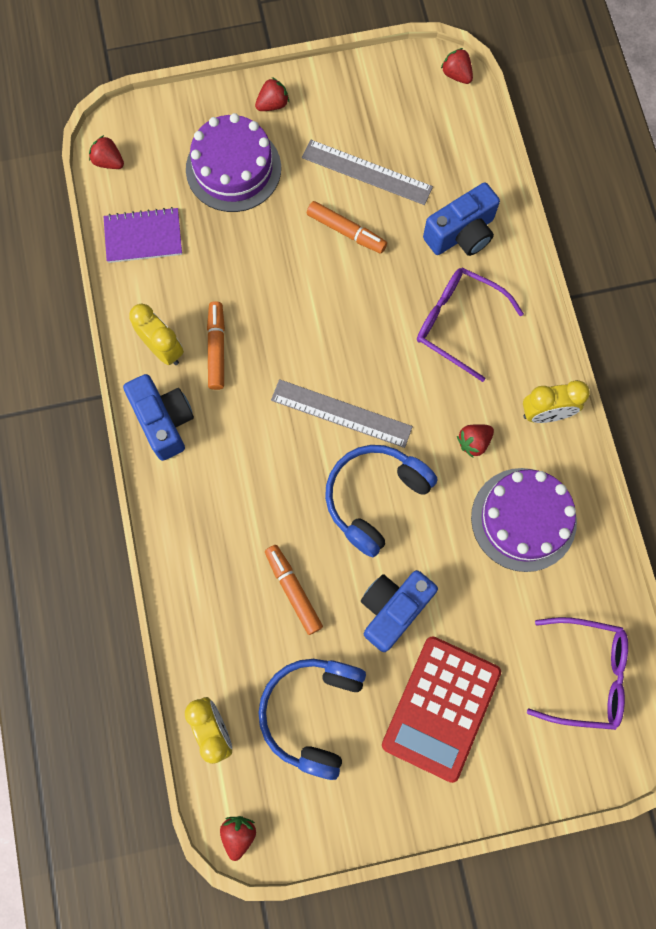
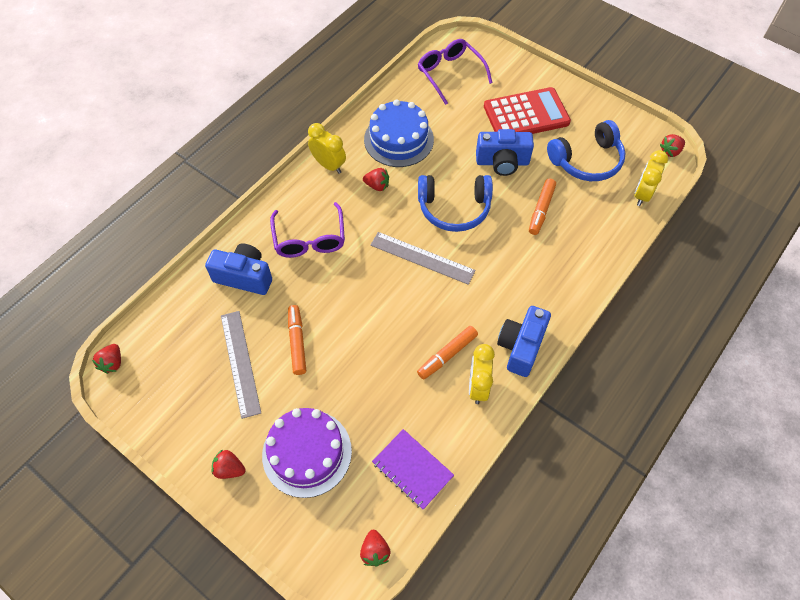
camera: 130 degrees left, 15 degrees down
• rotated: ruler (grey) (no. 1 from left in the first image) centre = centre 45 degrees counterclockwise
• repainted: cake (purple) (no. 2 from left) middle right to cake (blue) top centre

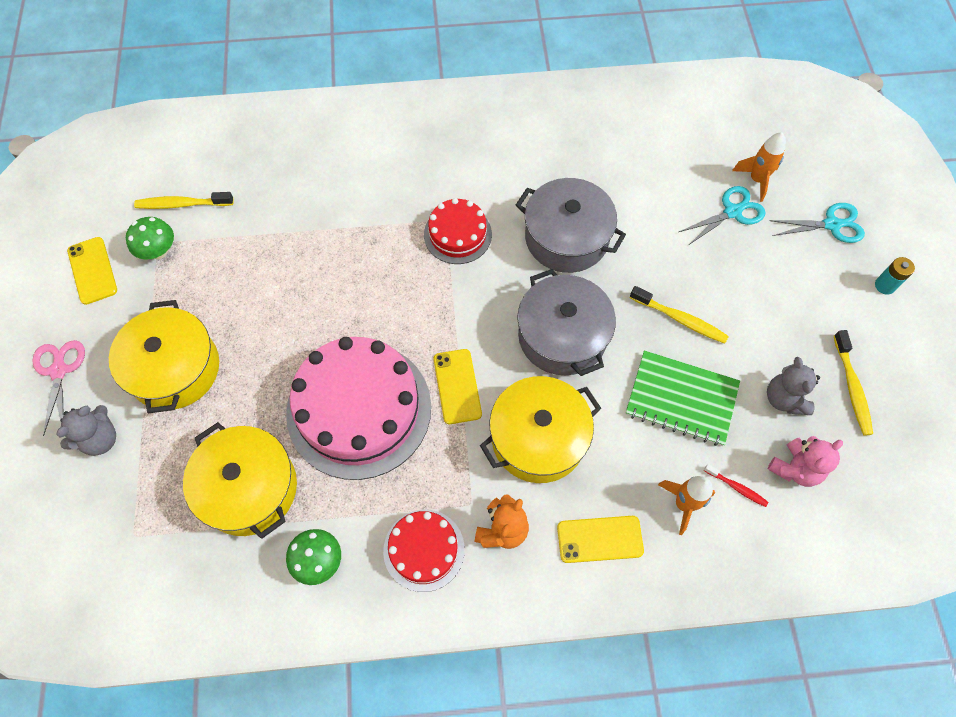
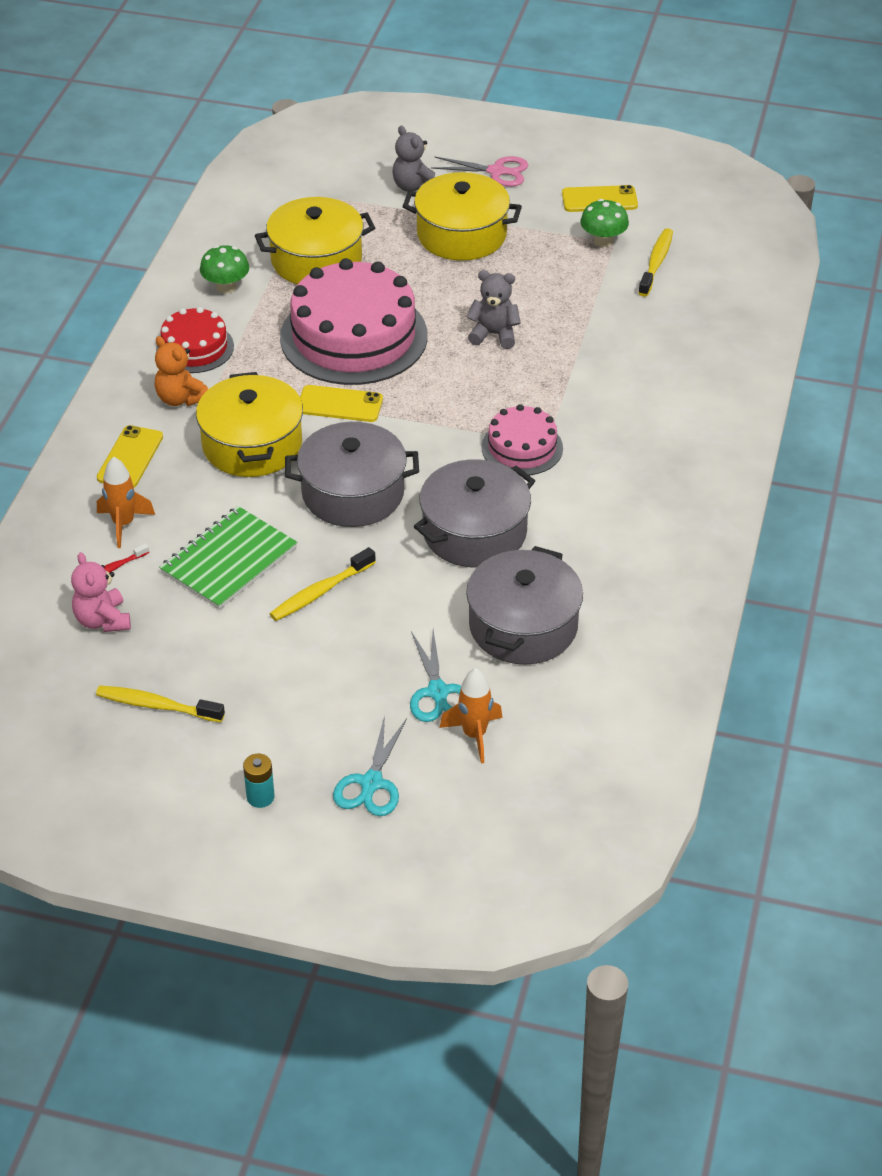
camera: 110 degrees right, 20 degrees down
• repainted: cake (red) (no. 2 from left) top centre to cake (pink) (no. 2 from left) centre
• shifted: teddy bear (grey) (no. 2 from left) middle right to top centre
• new: pot (grey) (no. 3 from left) centre

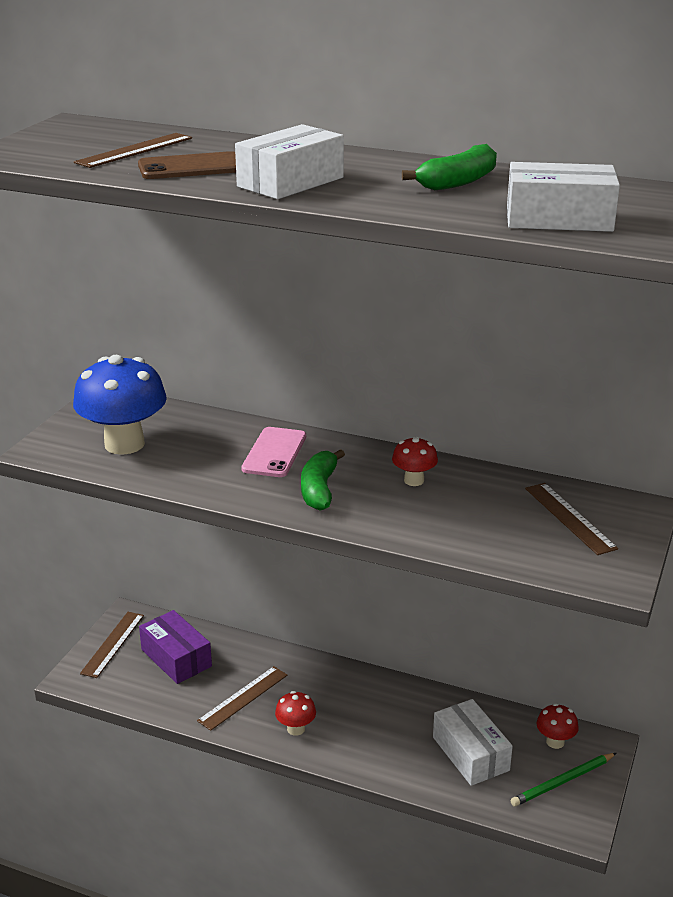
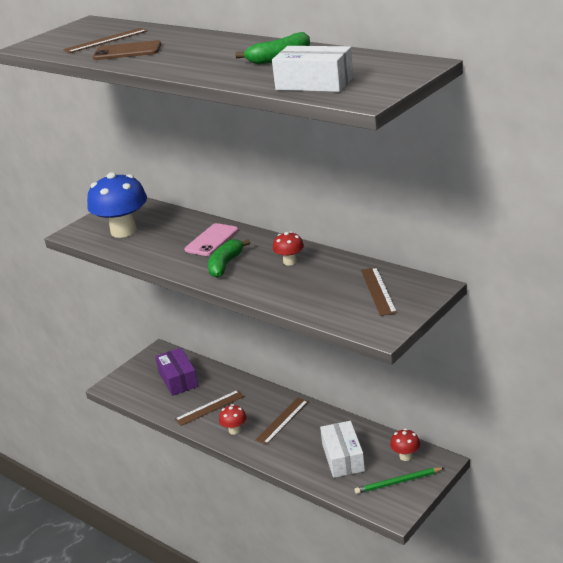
camera: 20 degrees right, 0 degrees up
• gone: box (white) (no. 1 from left) top centre
• shifted: ruler (brown) (no. 1 from left in the first image) bottom left to ruler (brown) (no. 3 from left) bottom centre

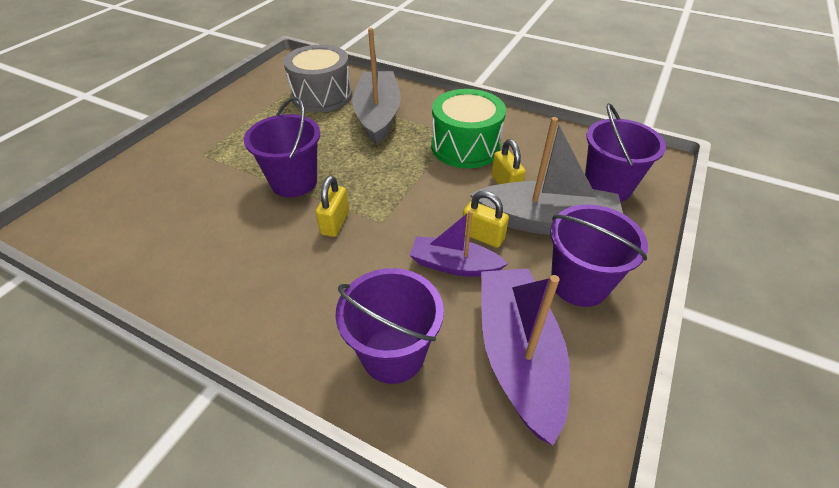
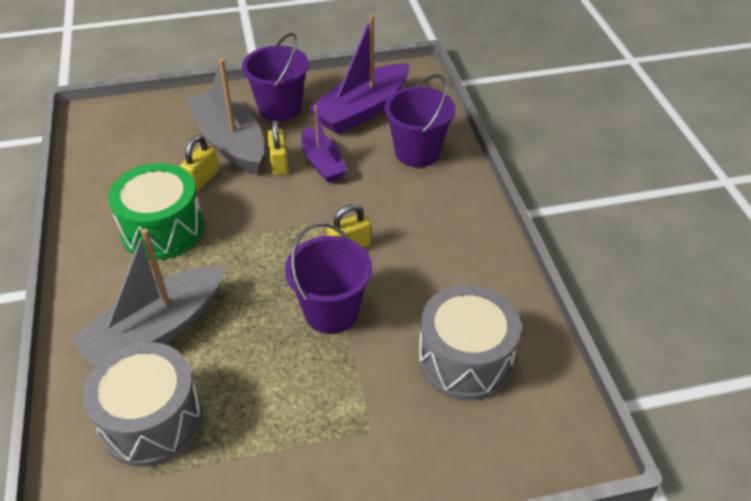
camera: 130 degrees left, 0 degrees up
• gone: bucket (purple) (no. 4 from left) top right
• new: drum (grey) (no. 2 from left) bottom centre

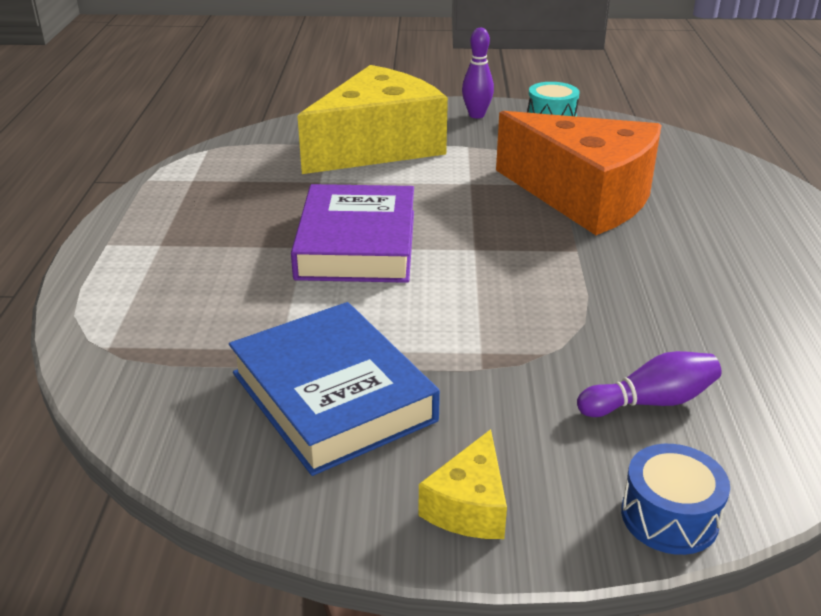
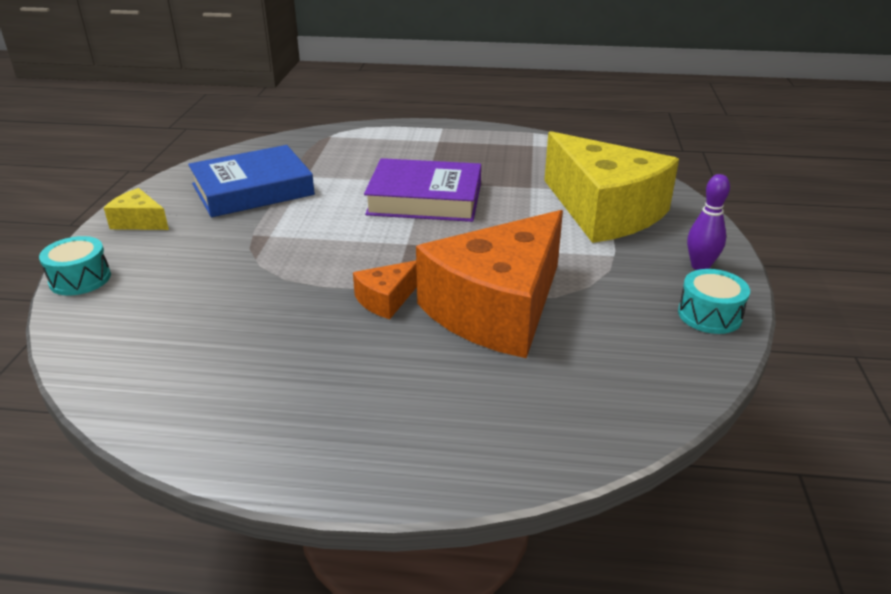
camera: 95 degrees right, 0 degrees up
• gone: bowling pin (purple) (no. 2 from left) middle right
• repainted: drum (blue) bottom right to drum (turquoise) (no. 1 from left) middle left
• new: cheese (orange) (no. 1 from left) centre

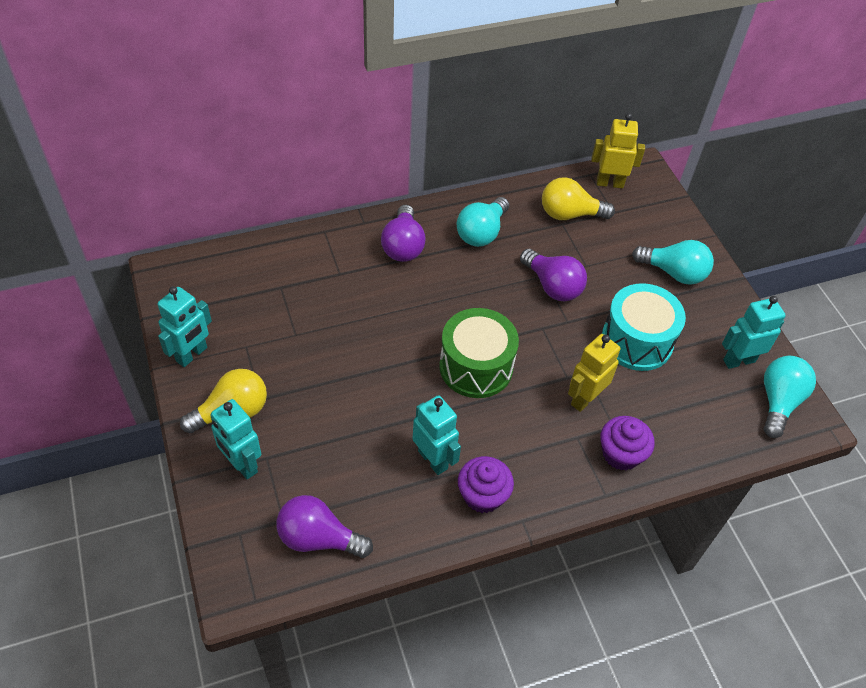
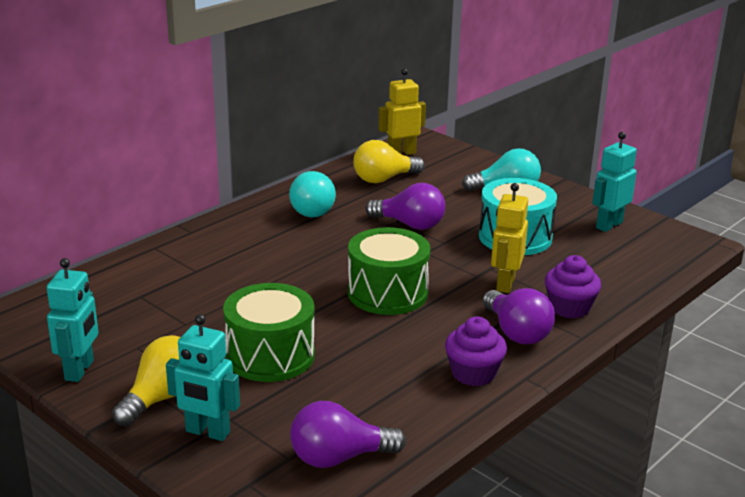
camera: 25 degrees left, 25 degrees down
• shifted: light bulb (purple) (no. 2 from left in the first image) centre to light bulb (purple) (no. 3 from left) middle right
• gone: light bulb (turquoise) (no. 3 from left) middle right
• gone: robot (turquoise) (no. 3 from left) centre
• new: drum (green) (no. 1 from left) bottom centre

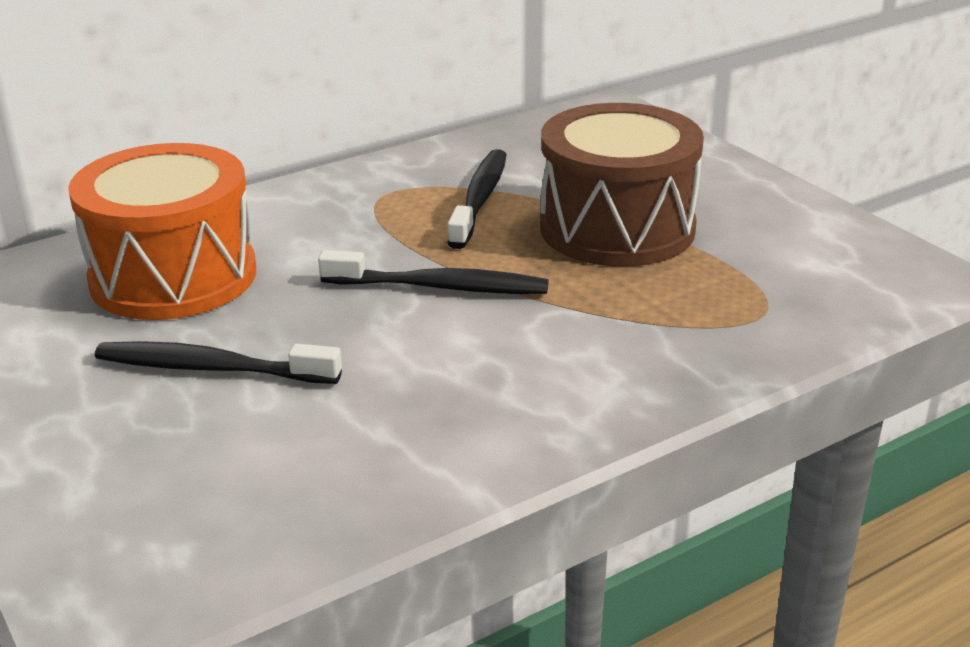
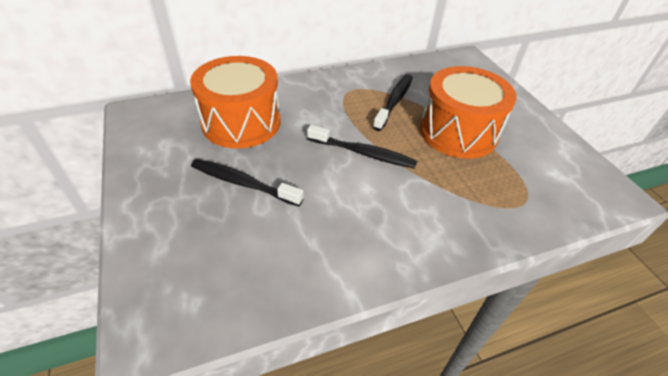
camera: 10 degrees right, 15 degrees up
• repainted: drum (brown) top centre to drum (orange) (no. 2 from left) top right

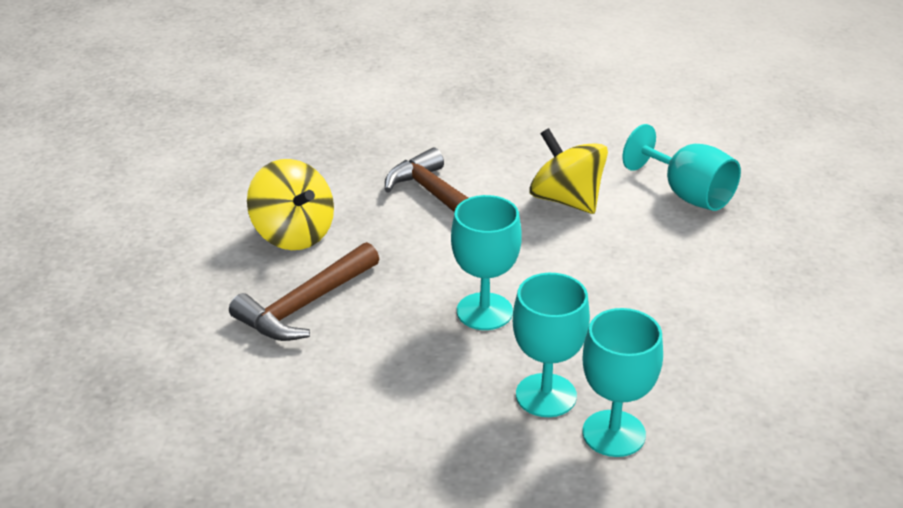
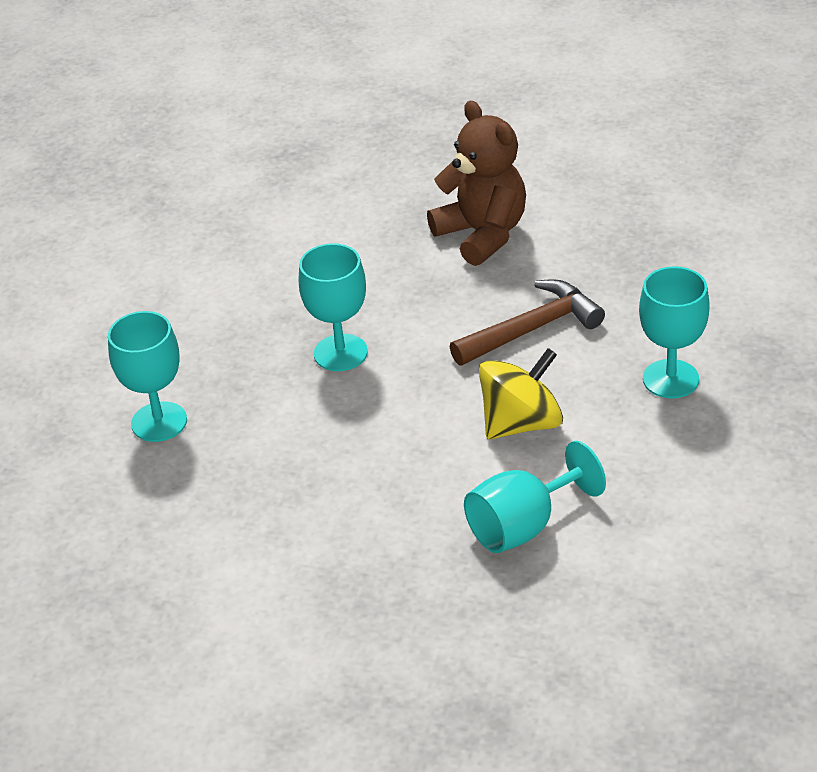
camera: 100 degrees right, 5 degrees up
• swapped: spinning top (yellow) (no. 1 from left) middle left to teddy bear (brown) top centre
• gone: hammer (brown) (no. 1 from left) centre
• shifted: goblet (turquoise) (no. 2 from left in the first image) bottom centre to goblet (turquoise) (no. 4 from left) middle right

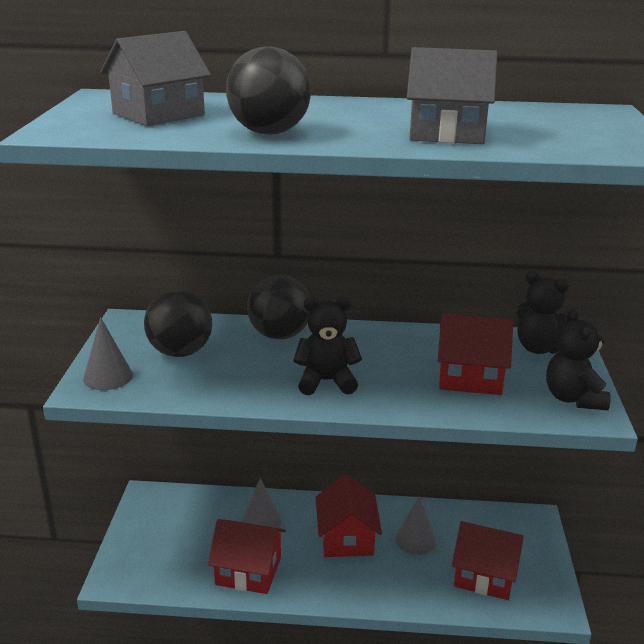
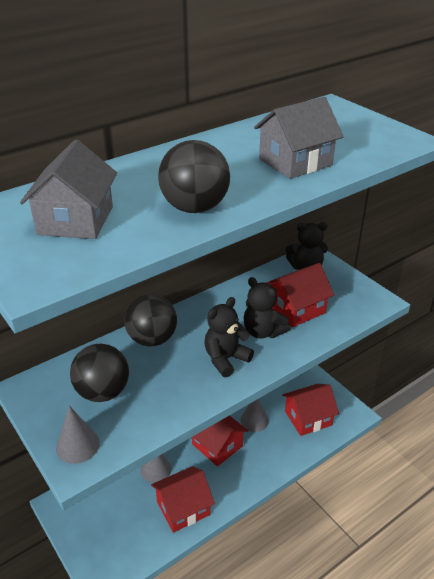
camera: 40 degrees left, 10 degrees up
• shifted: teddy bear (black) (no. 3 from left in the first image) middle right to teddy bear (black) (no. 2 from left) centre

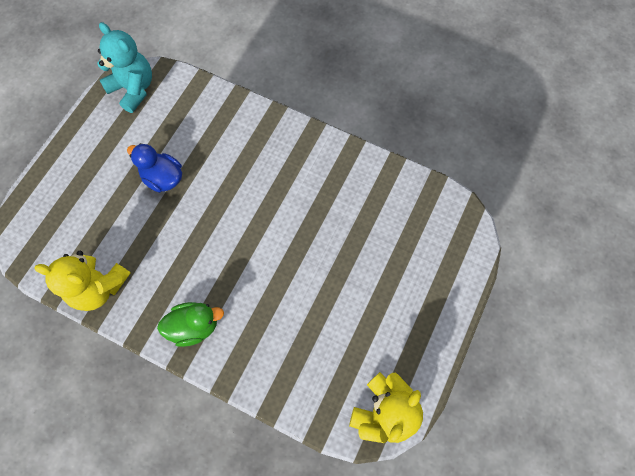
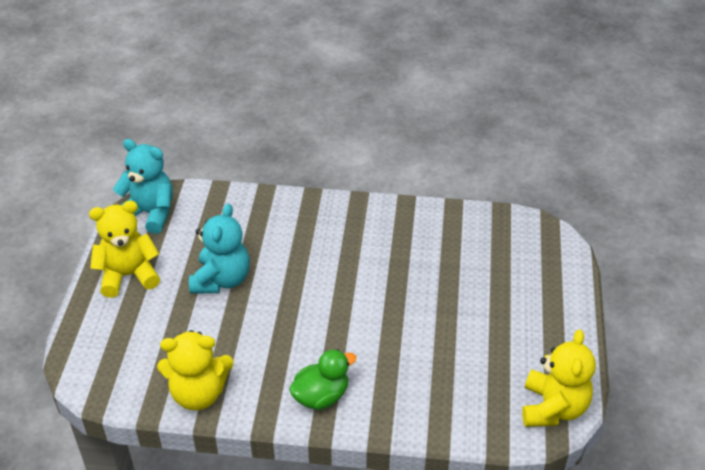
camera: 20 degrees left, 25 degrees down
• swapped: duck (blue) middle left to teddy bear (turquoise) (no. 2 from left) middle left
• new: teddy bear (yellow) (no. 1 from left) middle left

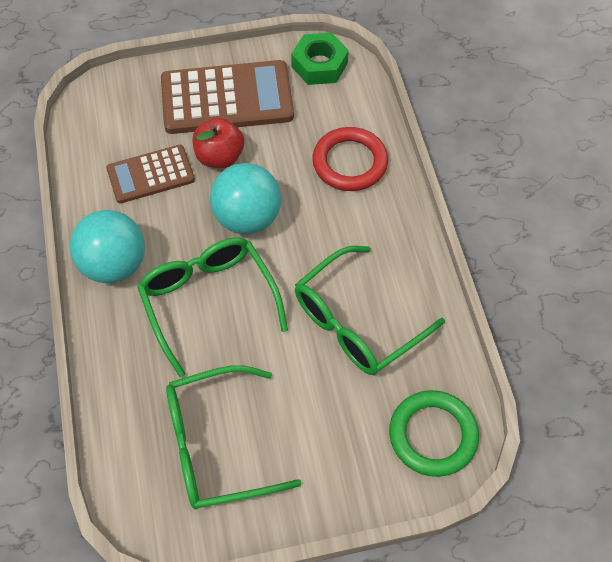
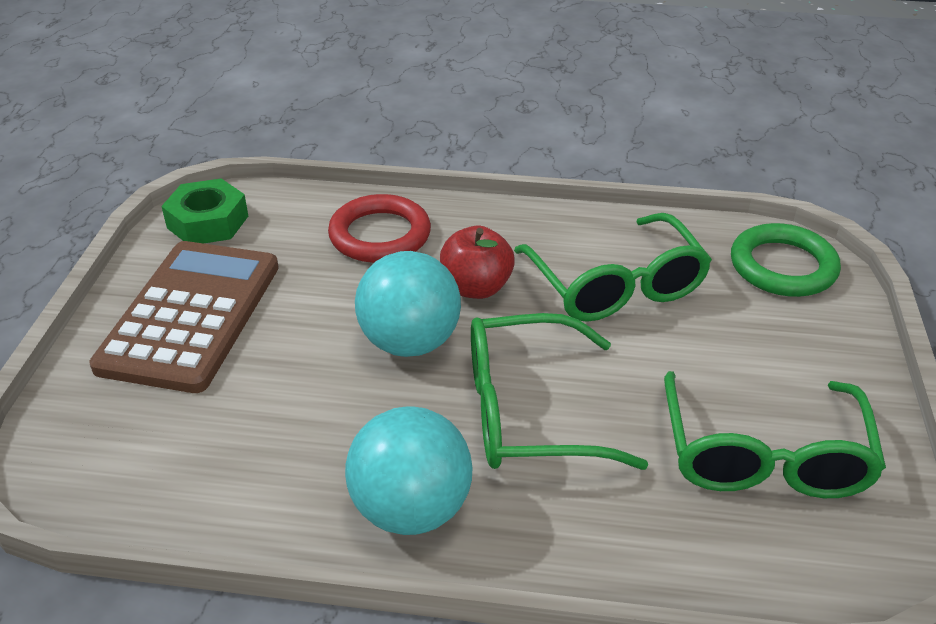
camera: 70 degrees left, 20 degrees down
• shifted: apple (red) top centre to centre
• gone: calculator (brown) (no. 1 from left) top left

